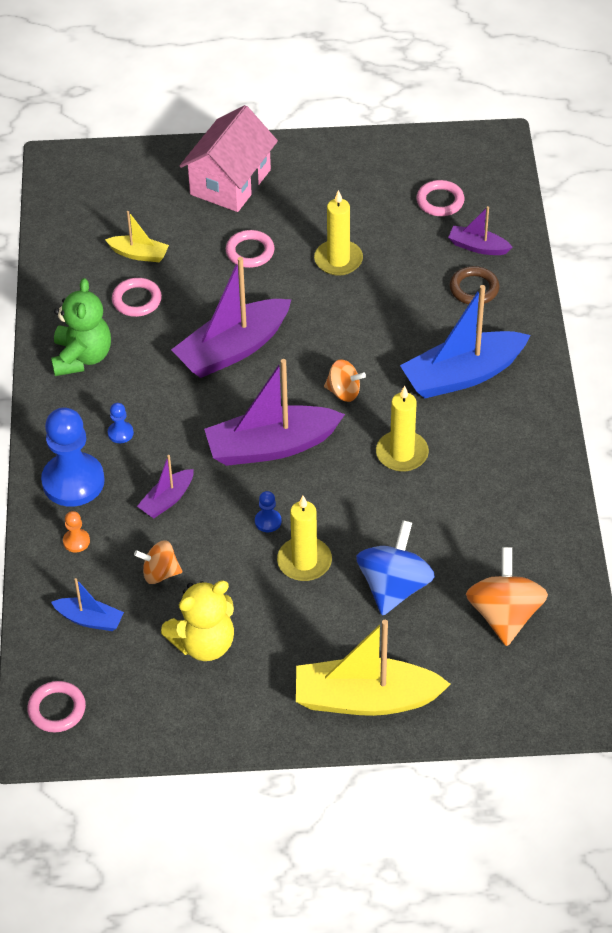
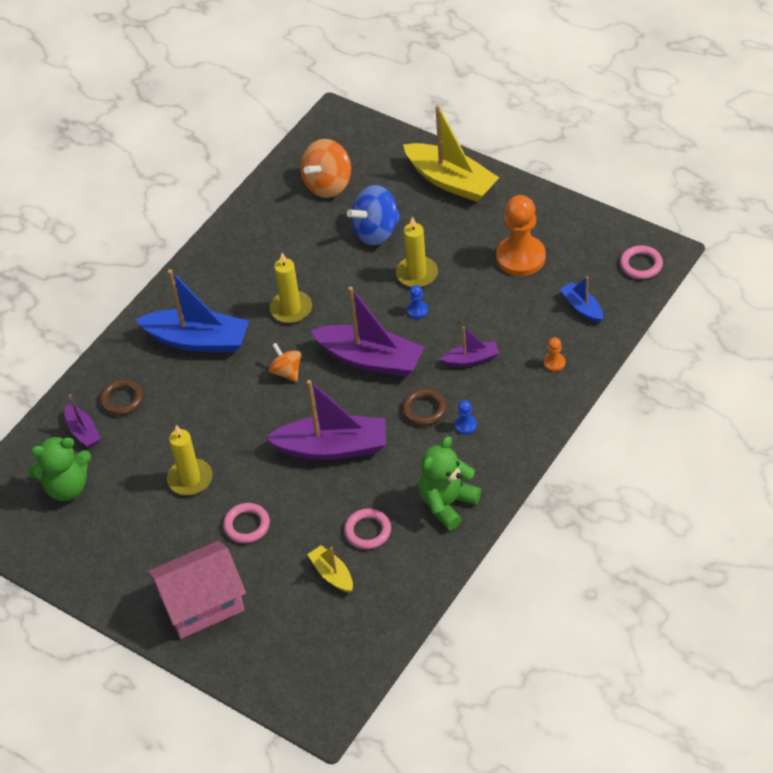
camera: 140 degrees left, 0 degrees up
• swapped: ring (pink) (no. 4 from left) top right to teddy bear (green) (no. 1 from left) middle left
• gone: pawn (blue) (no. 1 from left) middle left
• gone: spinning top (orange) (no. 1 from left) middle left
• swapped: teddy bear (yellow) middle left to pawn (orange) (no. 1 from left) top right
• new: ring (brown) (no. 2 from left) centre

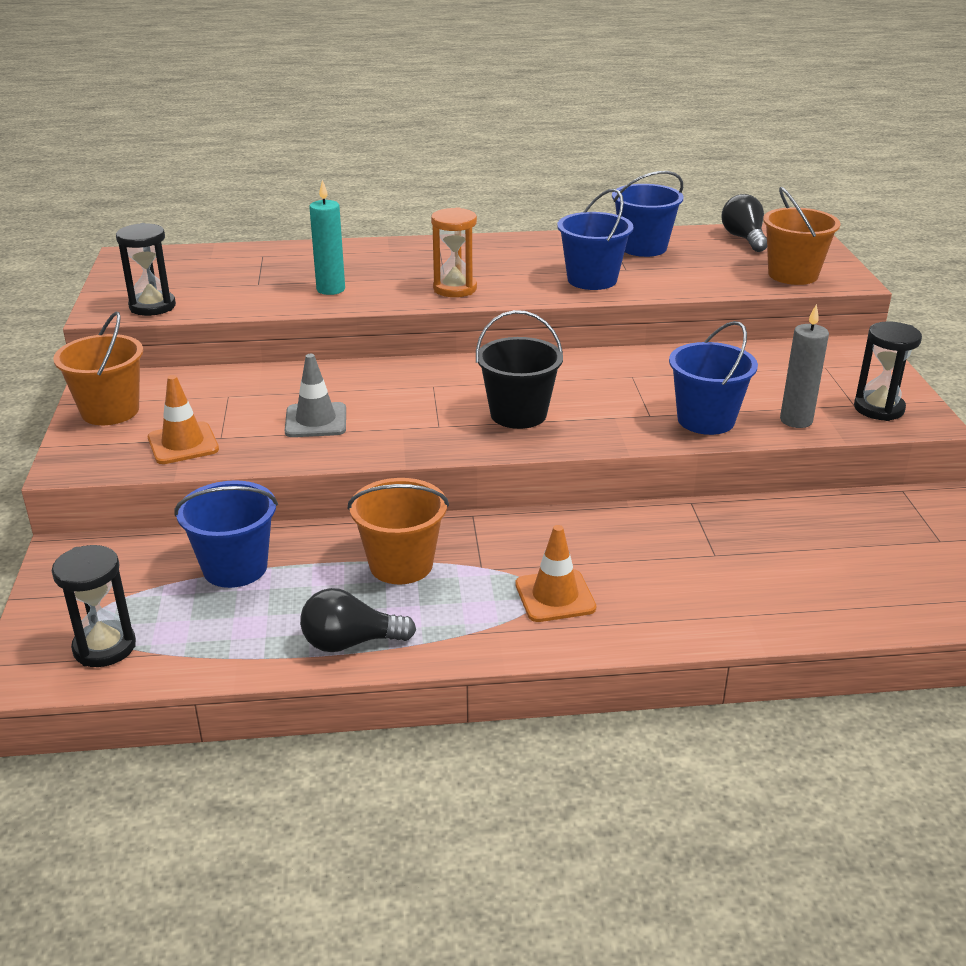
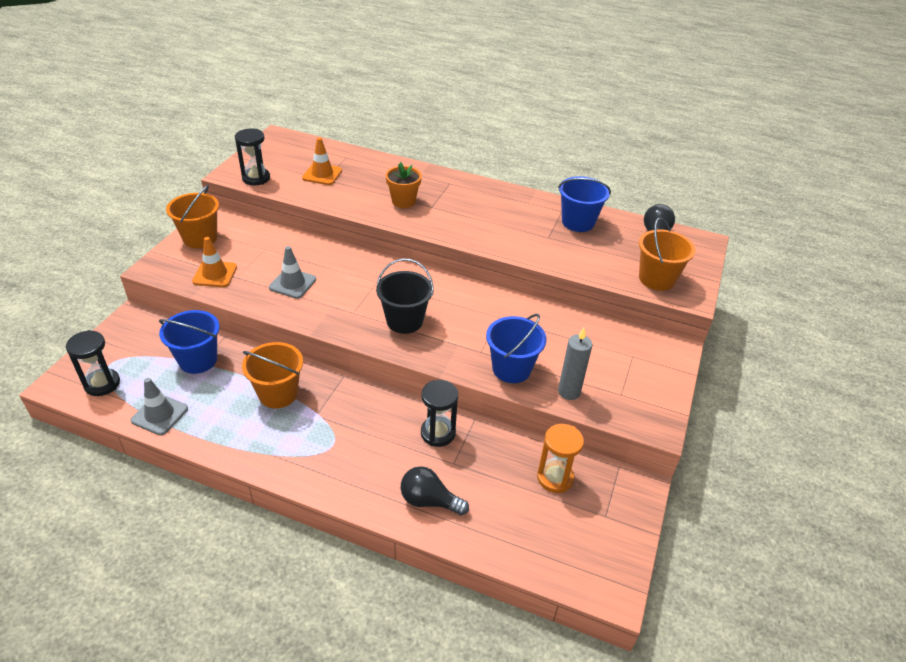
camera: 25 degrees right, 10 degrees up
• gone: candle (turquoise) top centre
• gone: bucket (blue) (no. 2 from left) top centre
• shifted: hourglass (orange) top centre to bottom centre
• shifted: hourglass (black) (no. 3 from left) middle right to centre
• shifted: traffic cone (orange) (no. 2 from left) centre to top centre
• shifted: light bulb (black) (no. 1 from left) centre to bottom centre
• new: flower pot (orange) top centre
• new: traffic cone (grey) (no. 1 from left) middle left

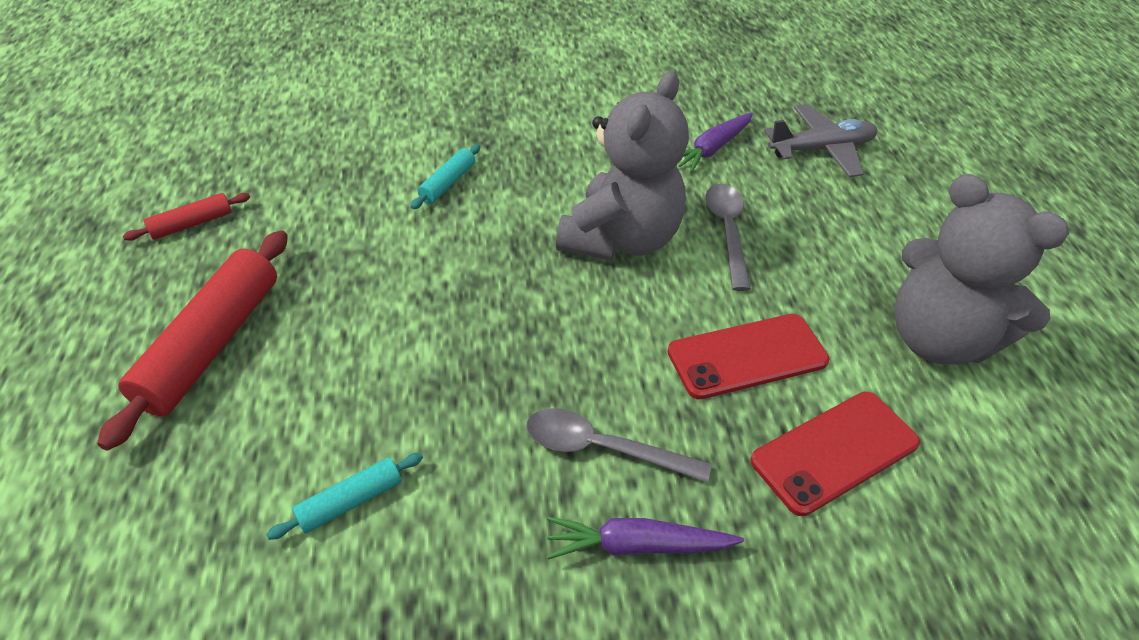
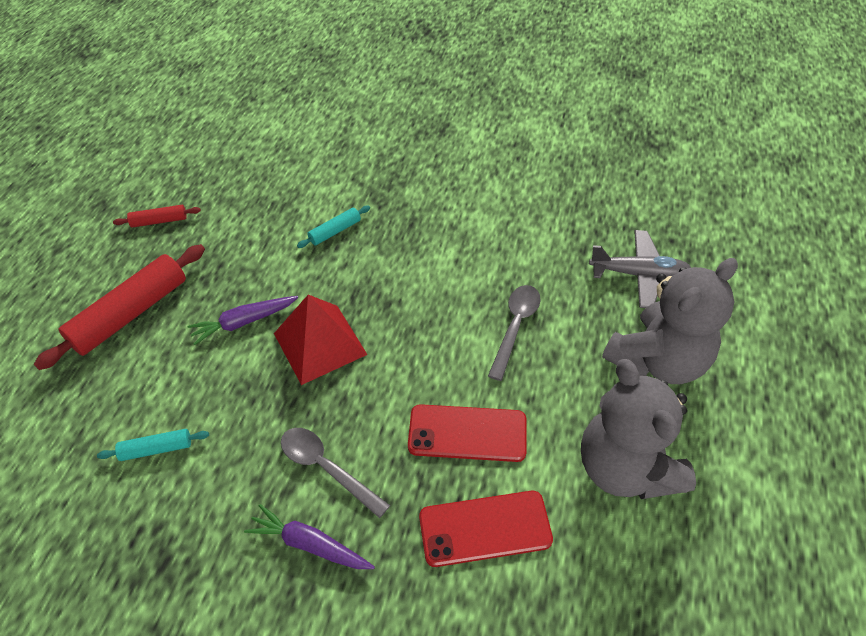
camera: 25 degrees right, 5 degrees up
• shifted: teddy bear (grey) (no. 1 from left in the first image) top centre to teddy bear (grey) (no. 2 from left) middle right
• shifted: carrot (purple) (no. 2 from left in the first image) top centre to carrot (purple) (no. 1 from left) middle left
• new: pyramid (red) centre

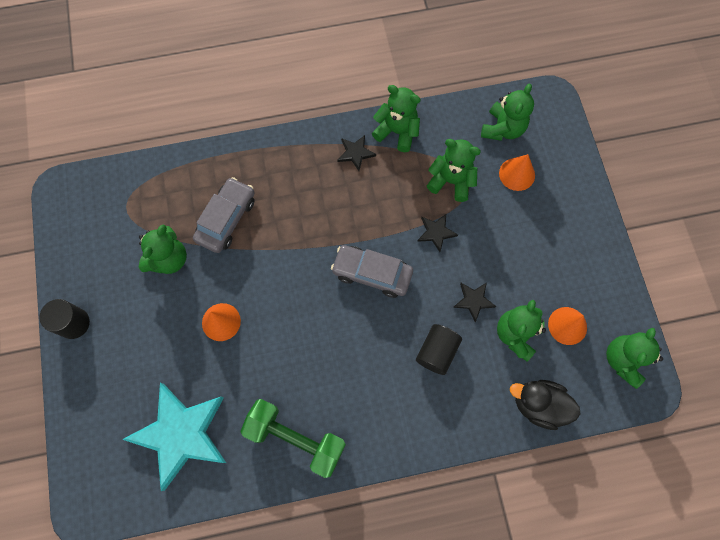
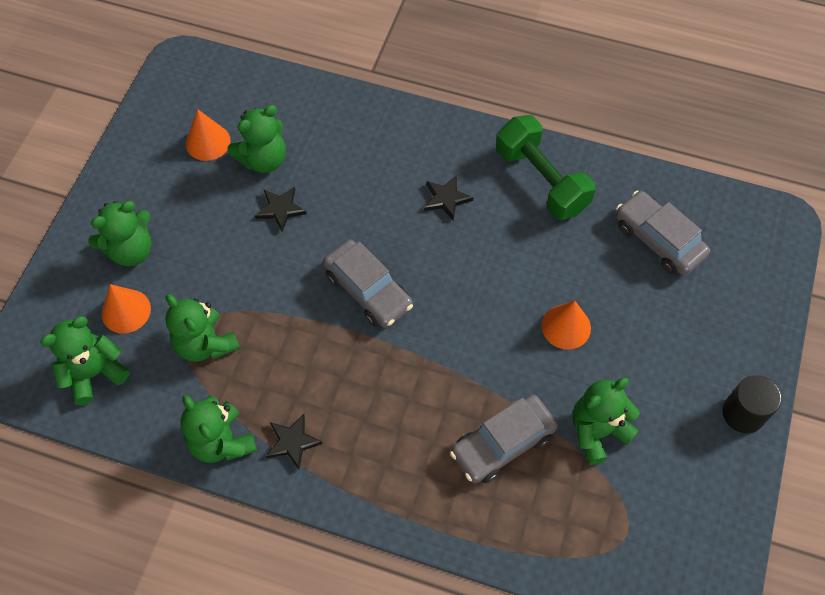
camera: 150 degrees left, 10 degrees down
• shifted: star (black) (no. 2 from left in the first image) centre to star (black) (no. 3 from left) top centre
• gone: cylinder (black) (no. 2 from left) centre
• shifted: teddy bear (green) (no. 6 from left in the first image) middle right to teddy bear (green) (no. 2 from left) middle left
• gone: duck (black) bottom right
• swapped: star (turquoise) bottom left to car (grey) (no. 3 from left) middle right

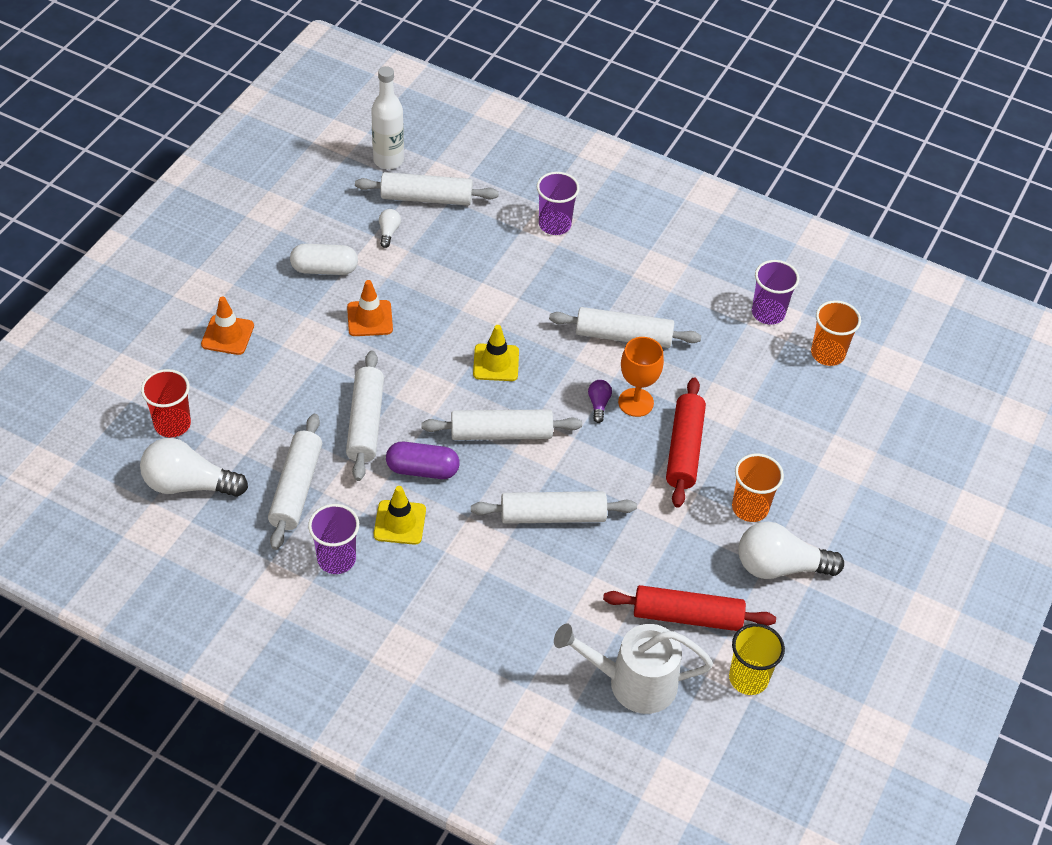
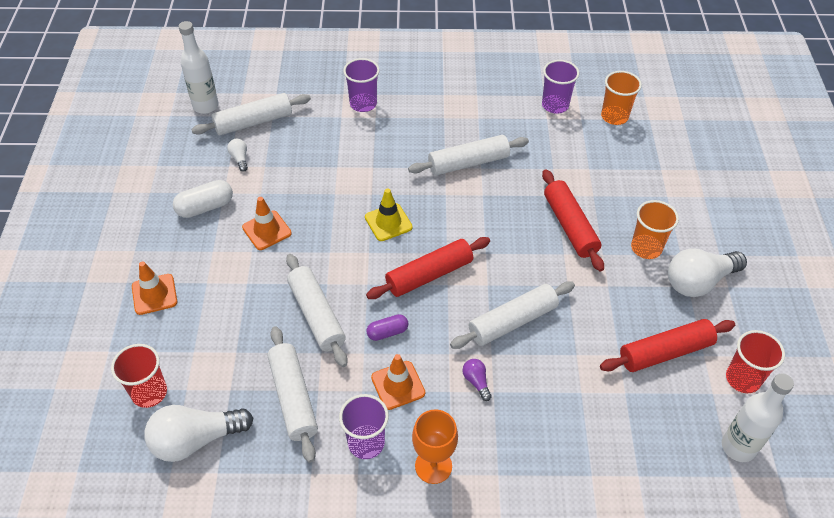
camera: 25 degrees left, 0 degrees up
• shifted: goblet (orange) centre to bottom centre
• shifted: light bulb (purple) centre to bottom centre
• repainted: rolling pin (white) (no. 4 from left) centre to rolling pin (red) (no. 1 from left) centre
• scaled: capsule (purple) centre = centre x0.64
• repainted: traffic cone (yellow) (no. 1 from left) centre to traffic cone (orange) (no. 3 from left) bottom centre
• repainted: cup (yellow) bottom right to cup (red) (no. 2 from left) bottom right
• gone: watering can (white) bottom centre
• new: bottle (white) (no. 2 from left) bottom right

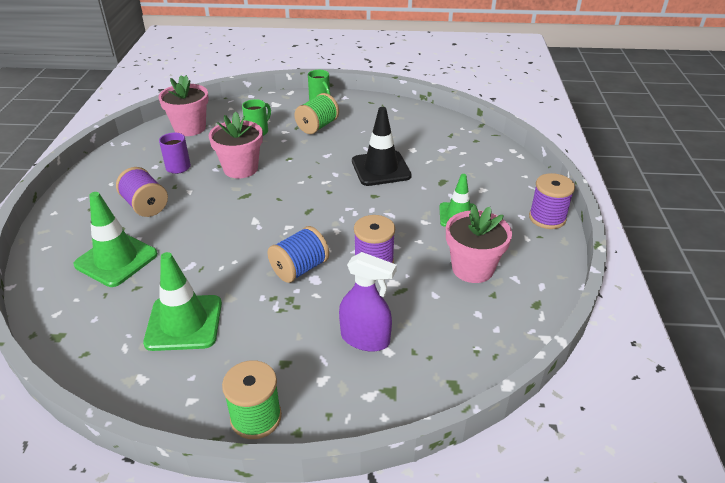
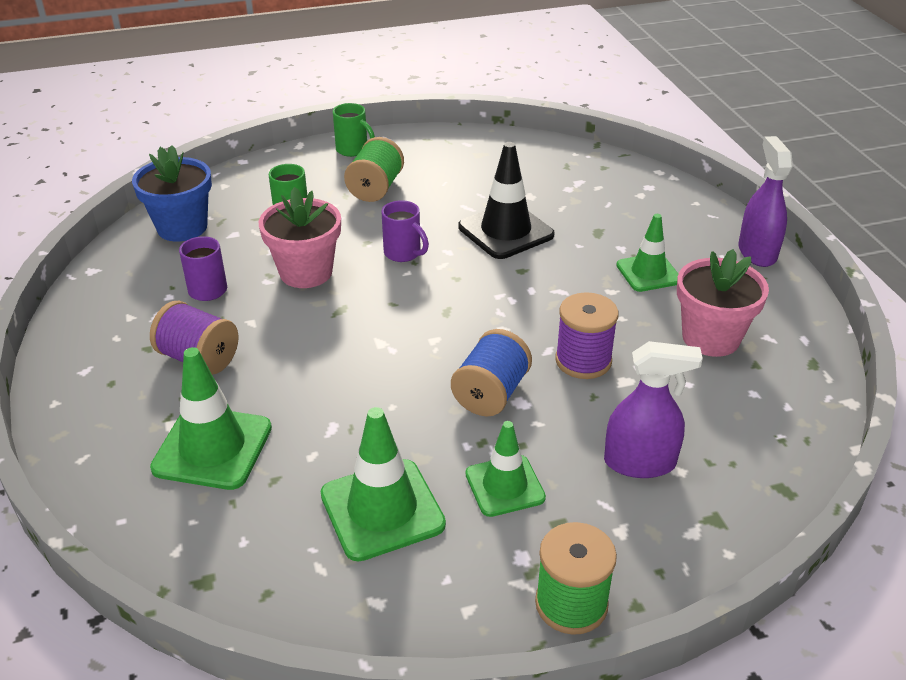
camera: 20 degrees left, 0 degrees up
• repainted: flower pot (pink) (no. 1 from left) top left to flower pot (blue) top left
• swapped: spool (purple) (no. 3 from left) middle right to spray bottle (purple) (no. 2 from left) top right
• new: mug (purple) (no. 2 from left) centre
• new: traffic cone (green) (no. 3 from left) bottom centre

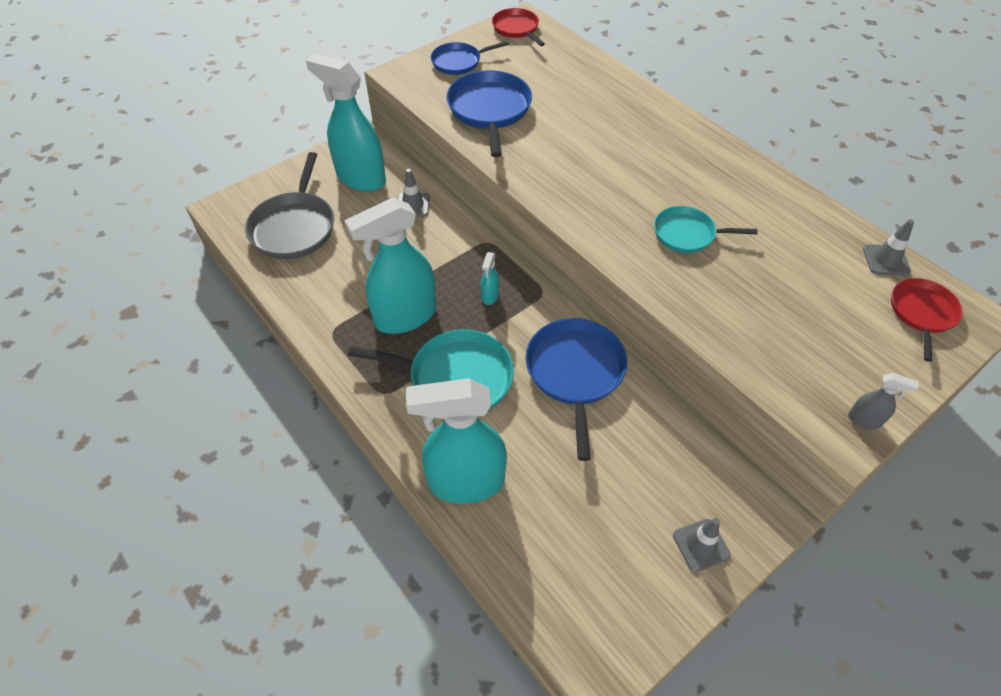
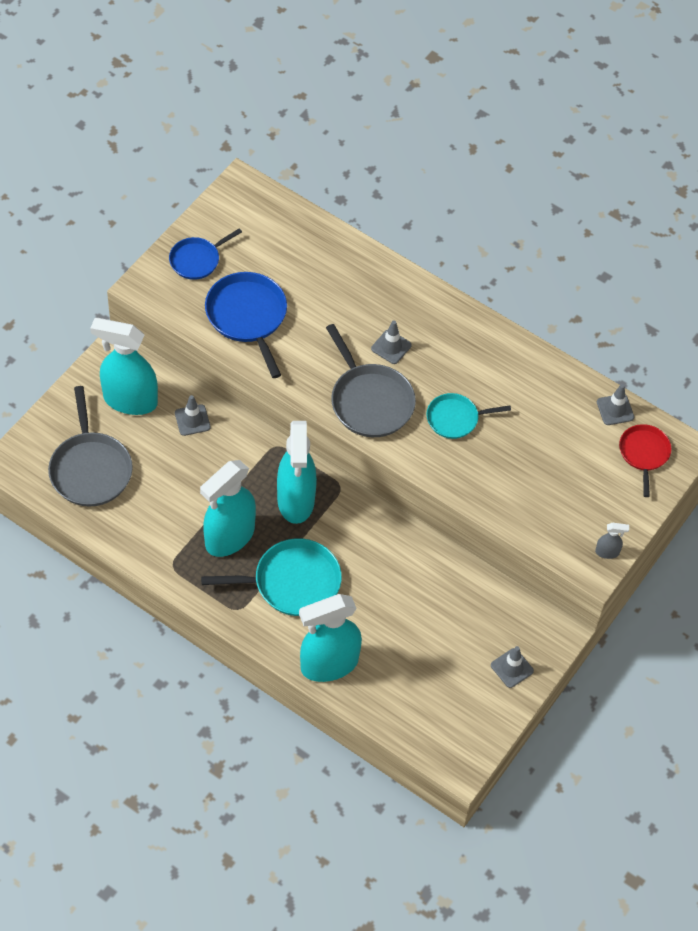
camera: 20 degrees left, 5 degrees up
• gone: pan (red) (no. 1 from left) top centre
• scaled: spray bottle (turquoise) (no. 4 from left in the first image) centre = centre x2.47
• gone: pan (blue) (no. 3 from left) centre
• new: traffic cone (grey) (no. 2 from left) centre
• new: pan (grey) (no. 2 from left) centre

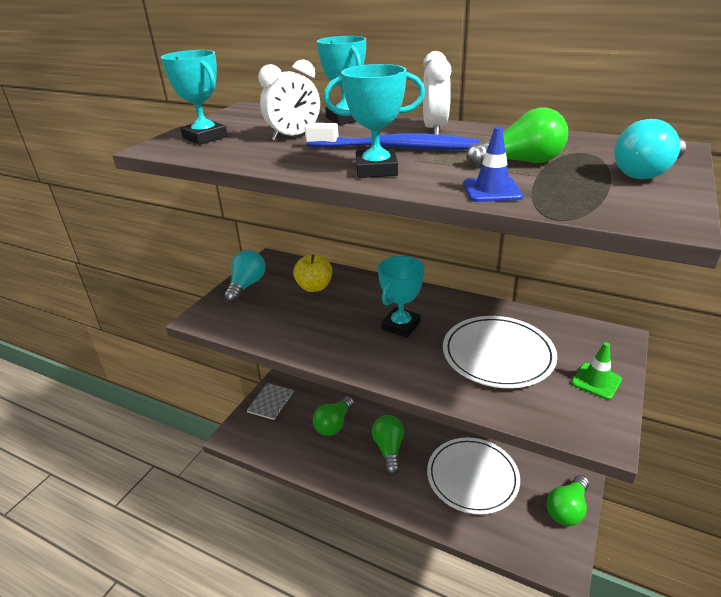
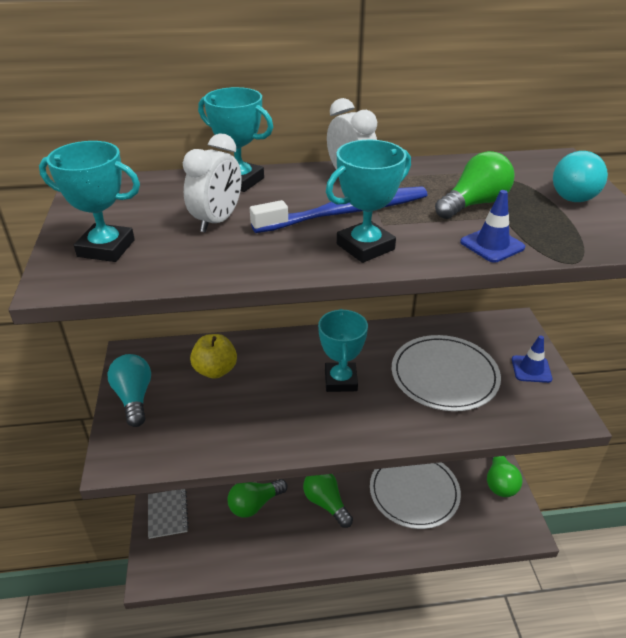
camera: 35 degrees left, 5 degrees up
• repainted: traffic cone (green) middle right to traffic cone (blue) (no. 2 from left) middle right
• rotated: light bulb (green) (no. 1 from left) bottom centre = bottom centre 60 degrees clockwise

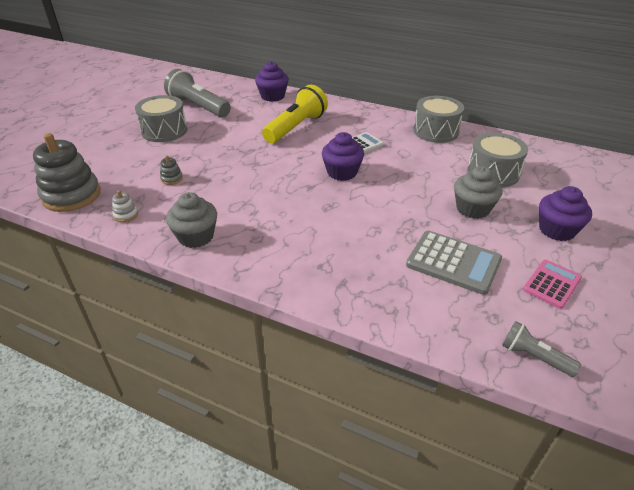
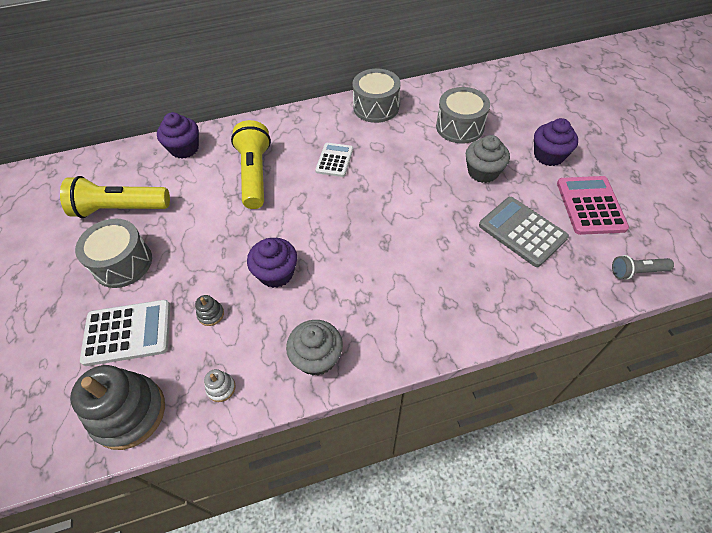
camera: 40 degrees left, 15 degrees up
• repainted: flashlight (grey) (no. 1 from left) top left to flashlight (yellow) (no. 1 from left) middle left
• shifted: cupcake (purple) (no. 2 from left) top centre to centre
• rotated: calculator (grey) middle right = middle right 120 degrees counterclockwise
• scaled: calculator (pink) middle right = middle right x1.55
• new: calculator (white) (no. 1 from left) middle left

